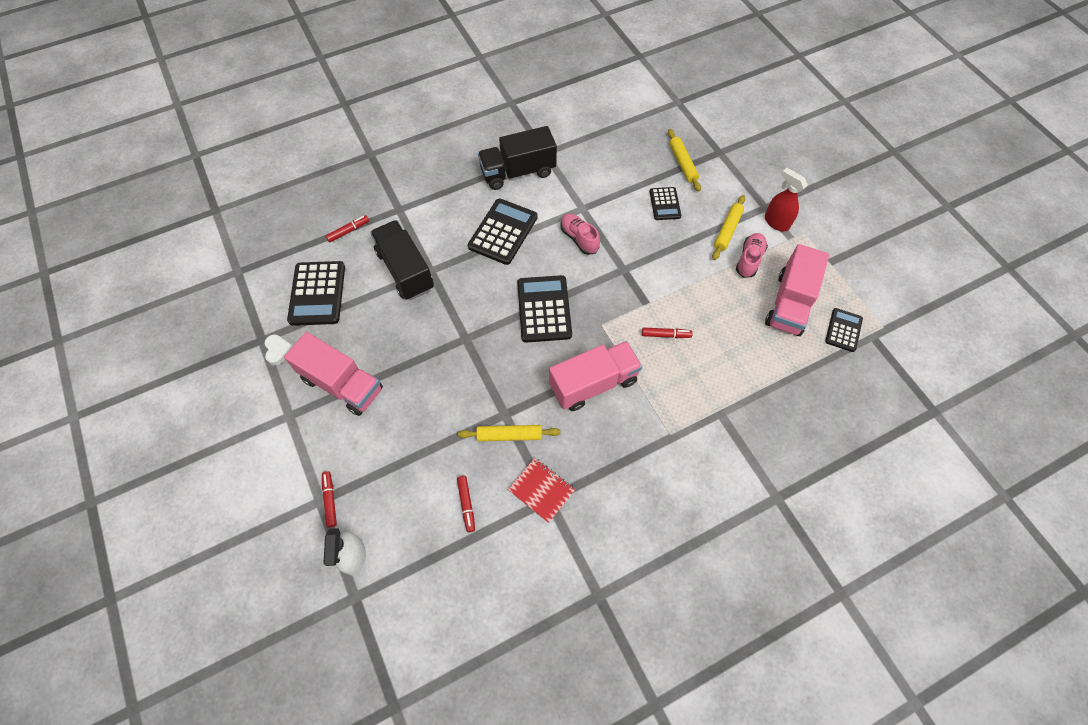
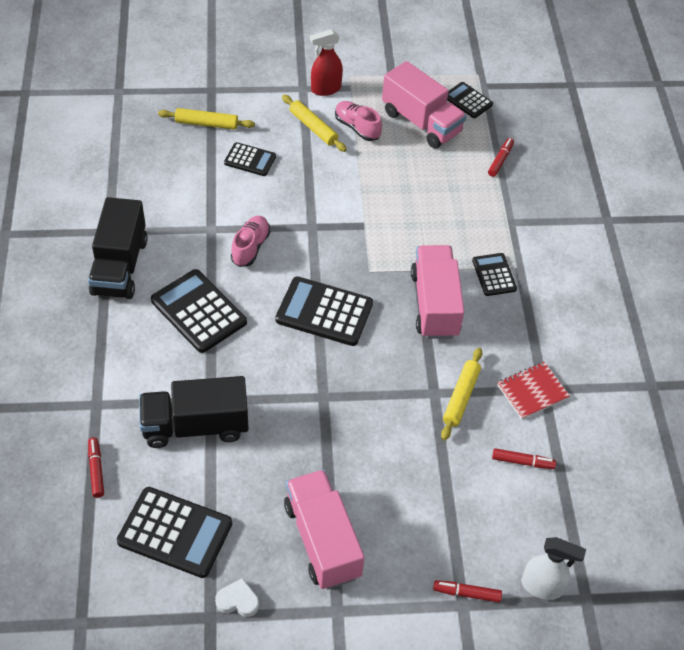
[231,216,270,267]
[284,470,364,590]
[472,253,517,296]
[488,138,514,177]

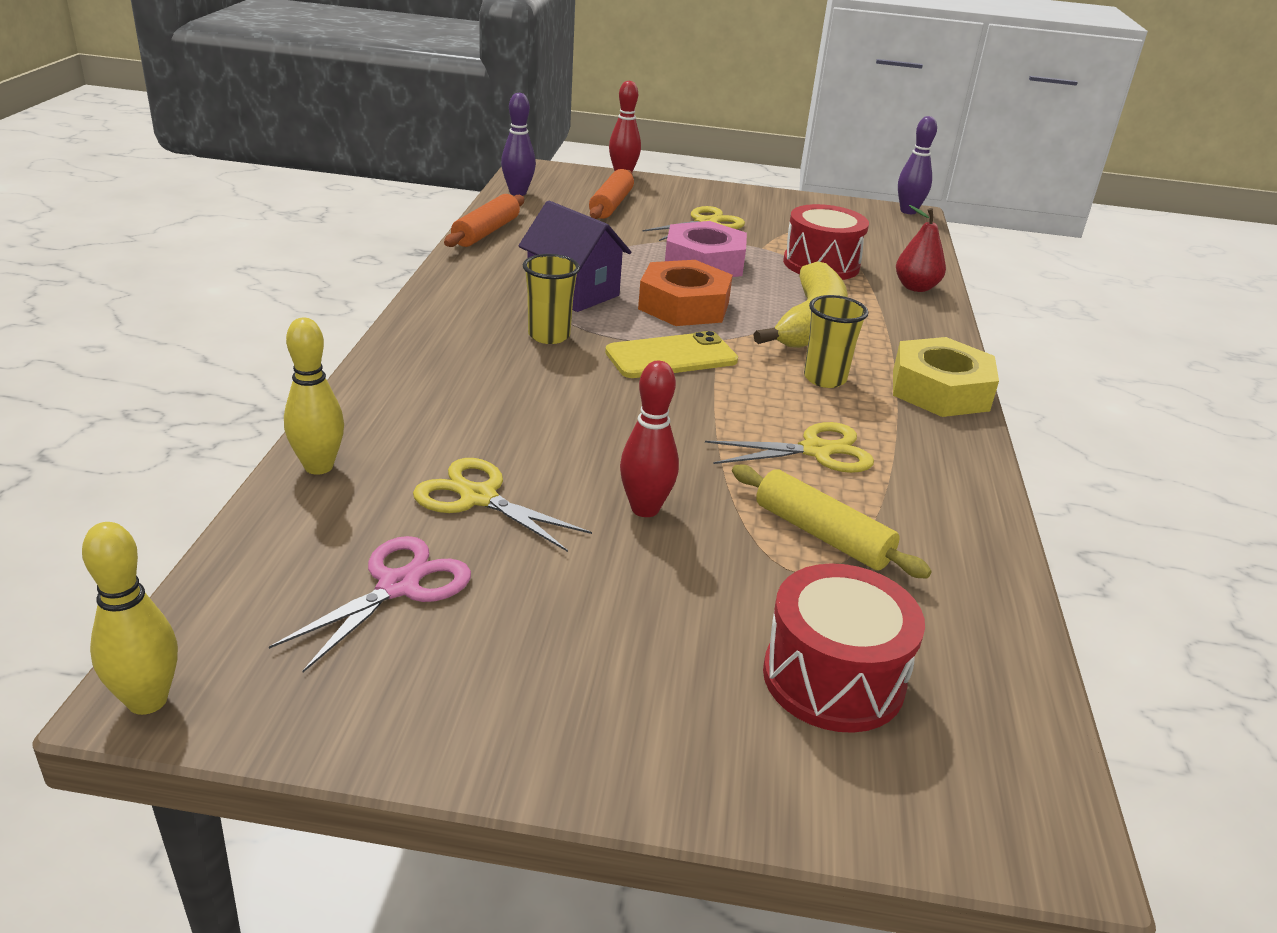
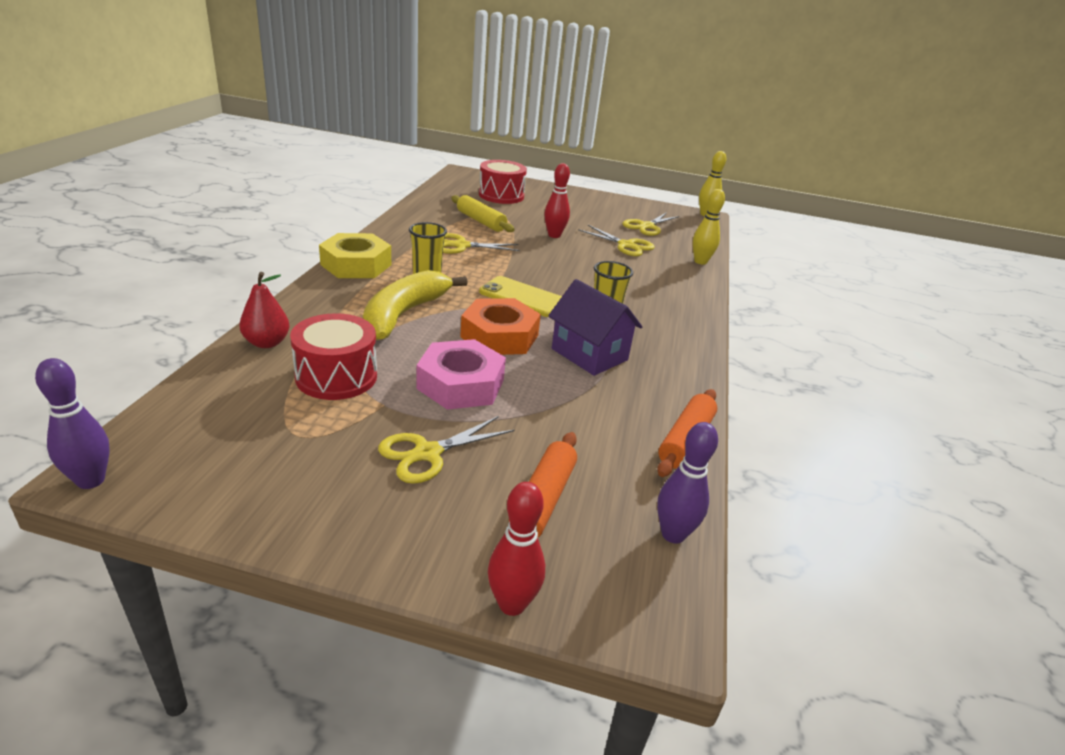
[479,276,562,317]
[622,213,680,236]

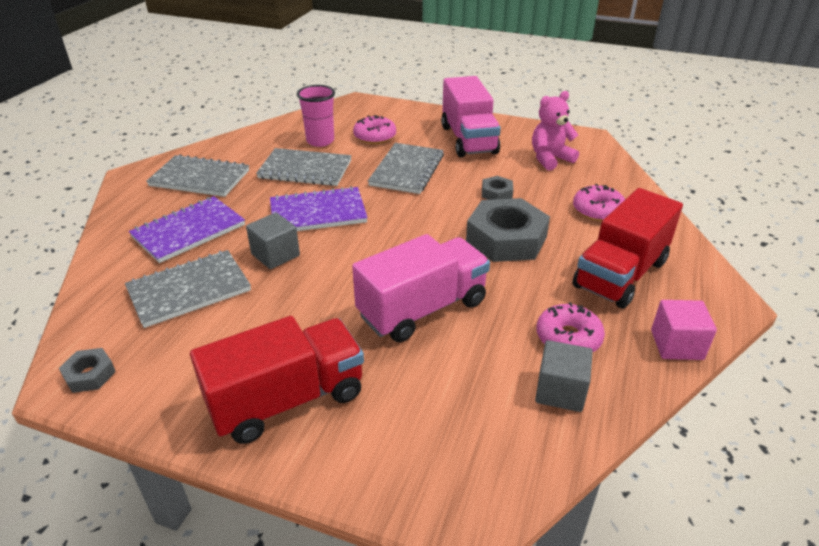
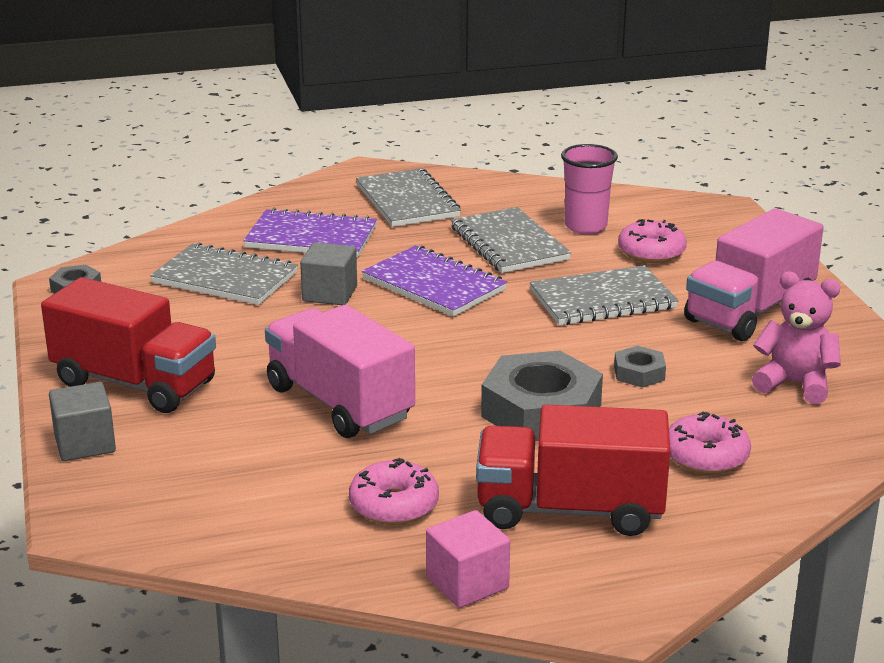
[49,382,116,461]
[265,305,415,438]

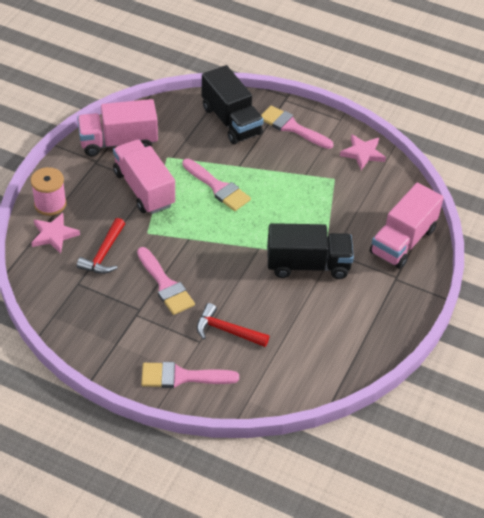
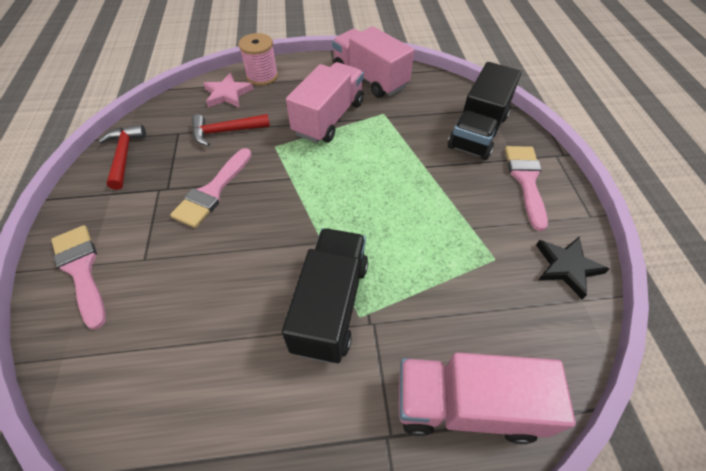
[98,124,146,190]
[282,228,368,364]
[536,237,609,300]
[182,159,251,211] (first image)

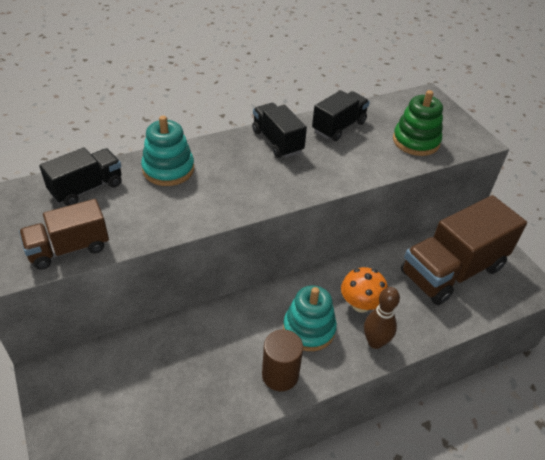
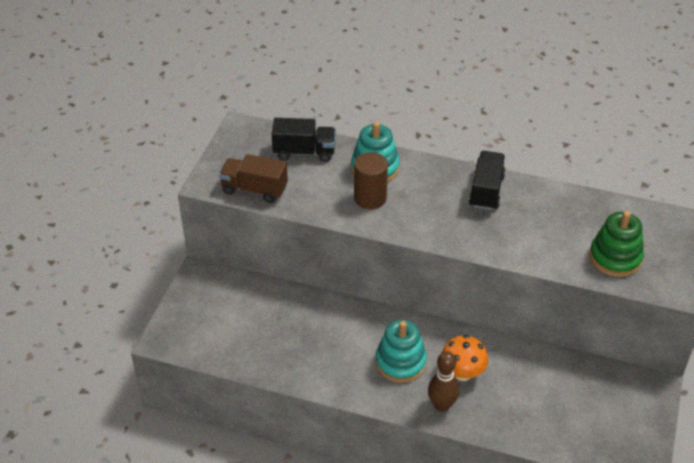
[354,152,388,209]
[312,90,370,141] (first image)
[401,195,527,305] (first image)

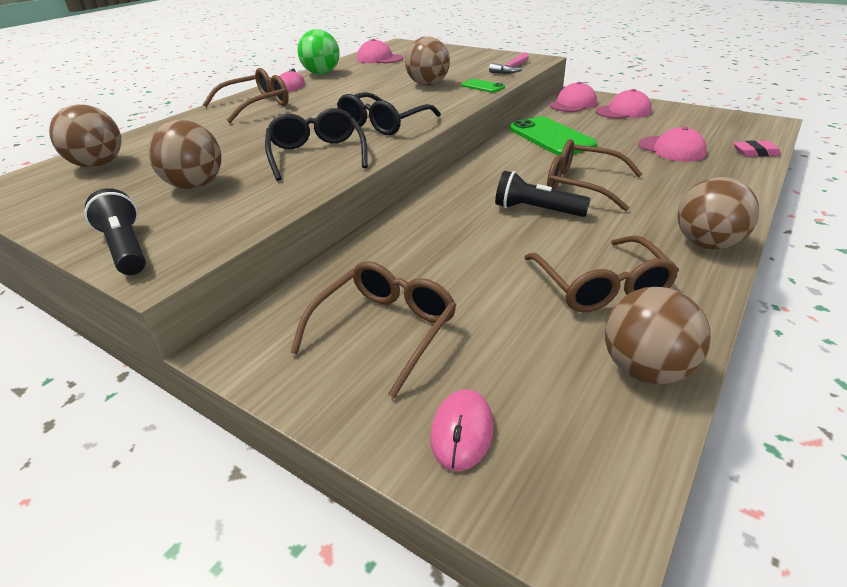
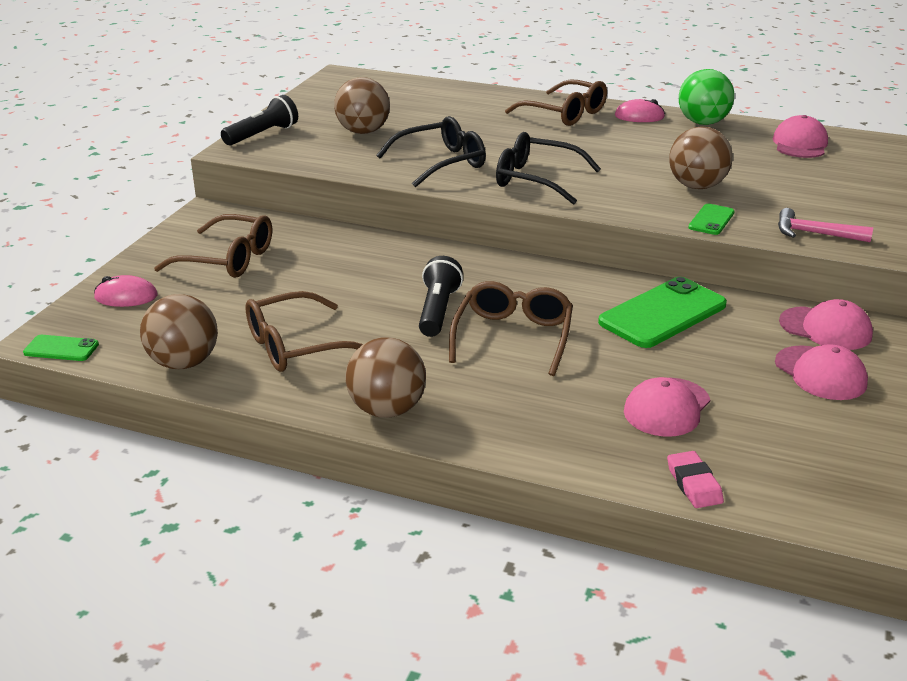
[23,335,99,361]
[49,104,121,168] (first image)

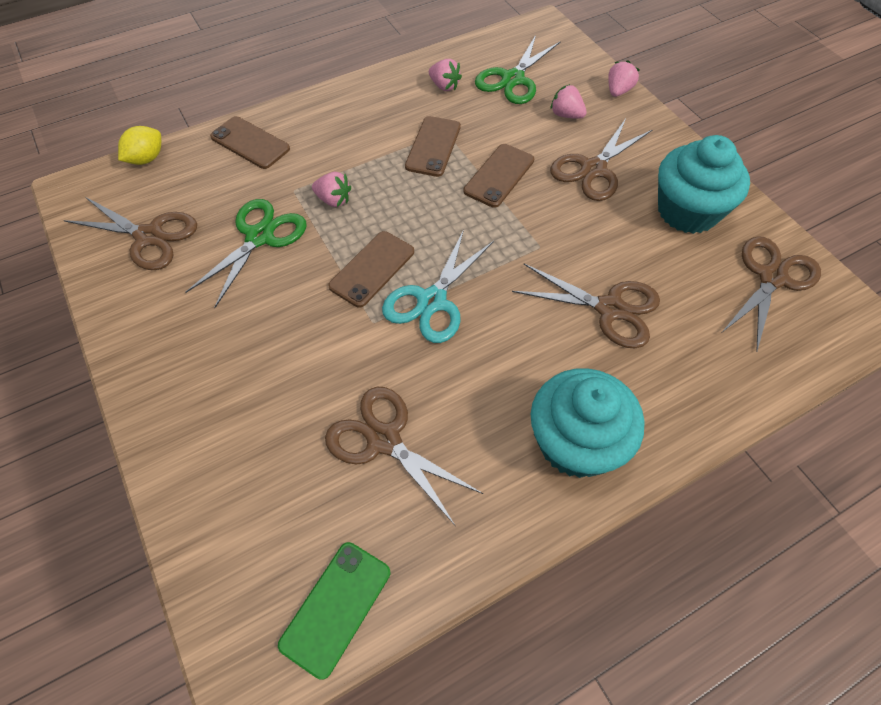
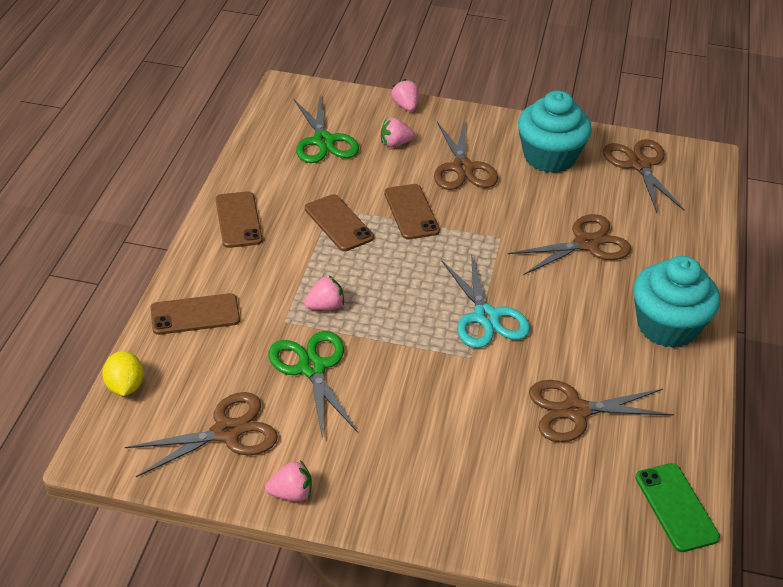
[216,191,263,248]
[265,460,312,502]

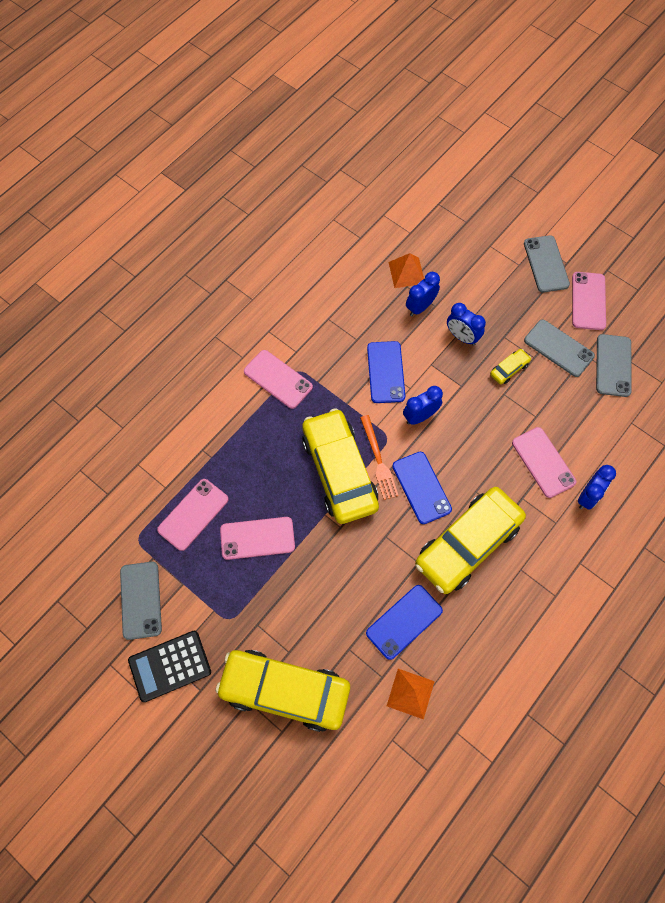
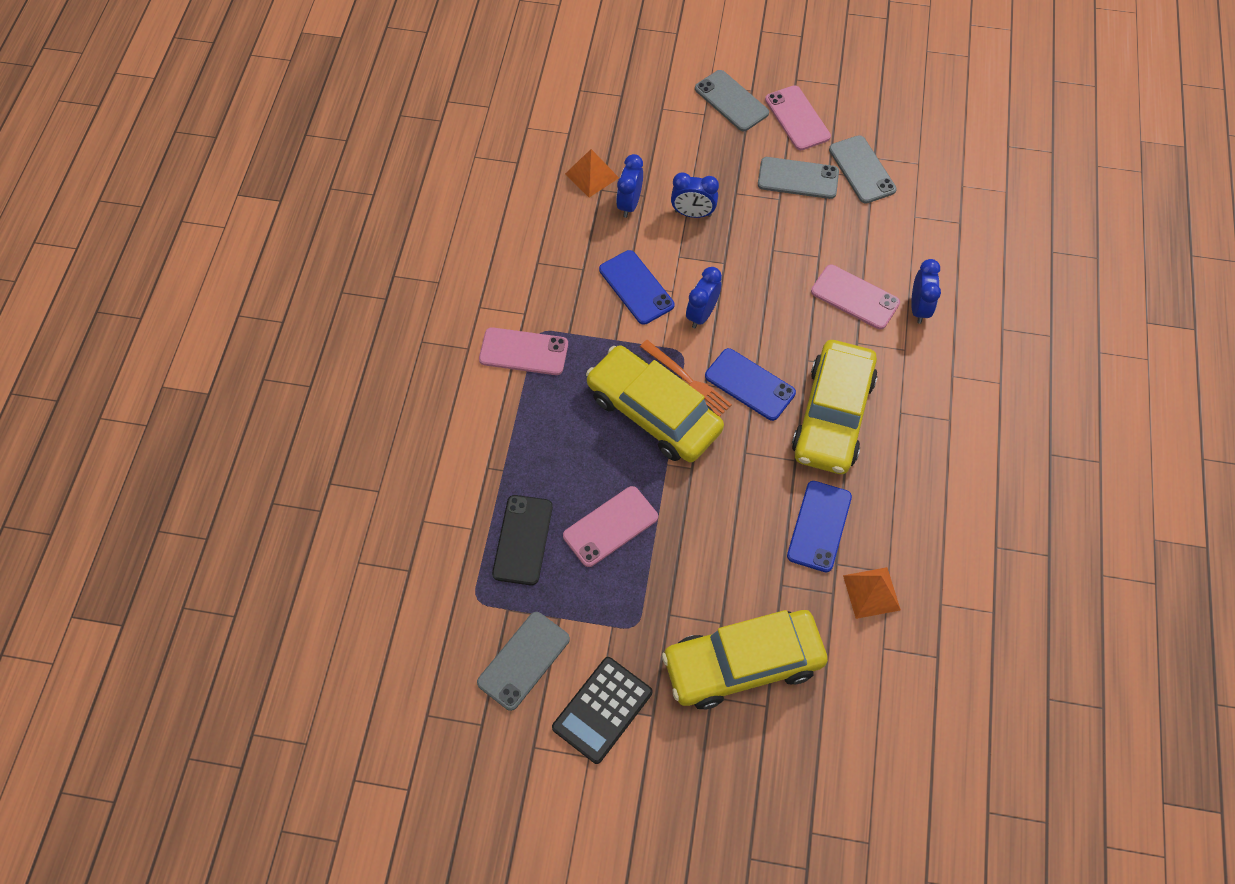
[477,612,570,711]
[492,495,553,586]
[490,349,531,384] (first image)

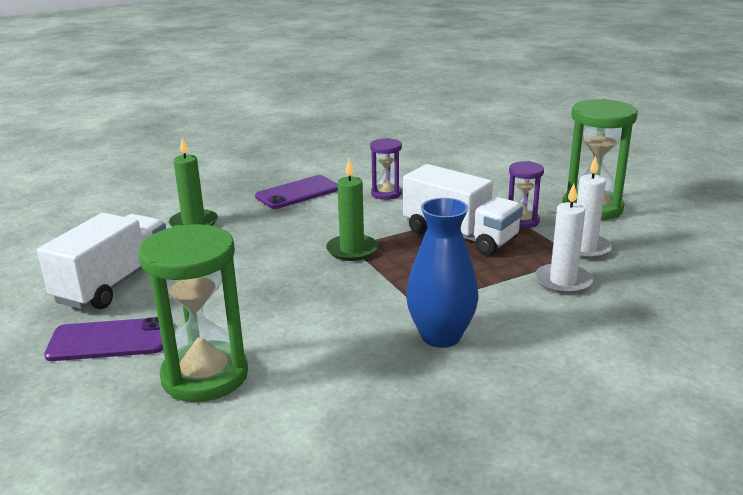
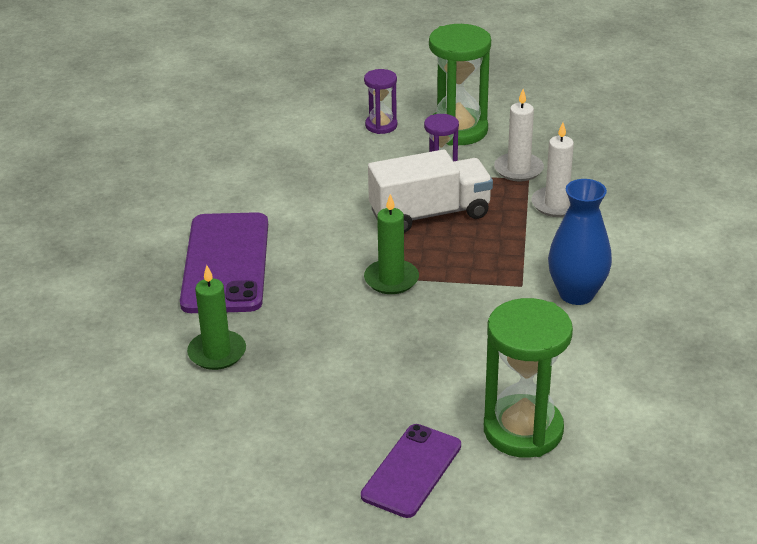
[180,212,268,313]
[364,69,397,134]
[37,213,166,309] (first image)

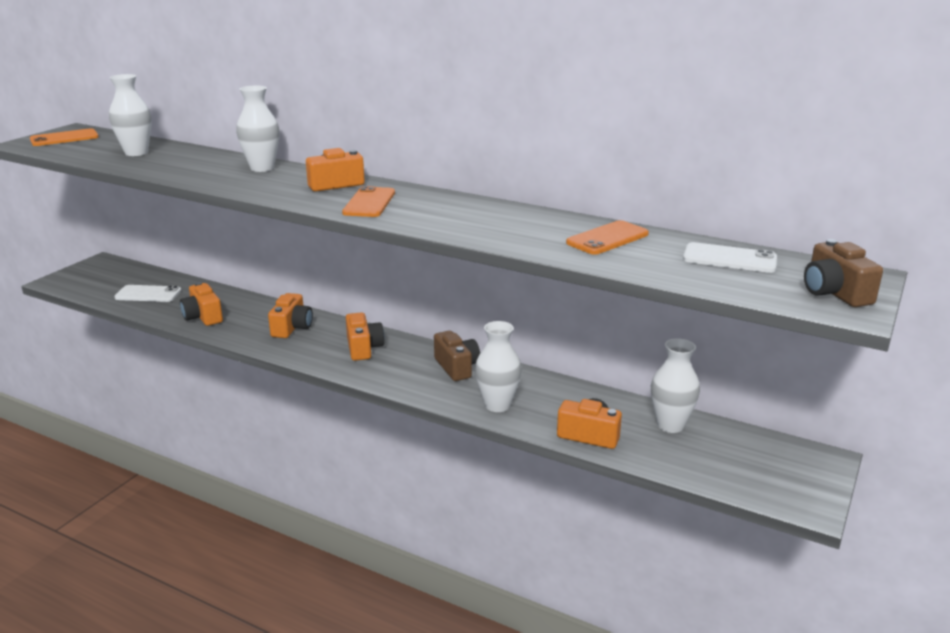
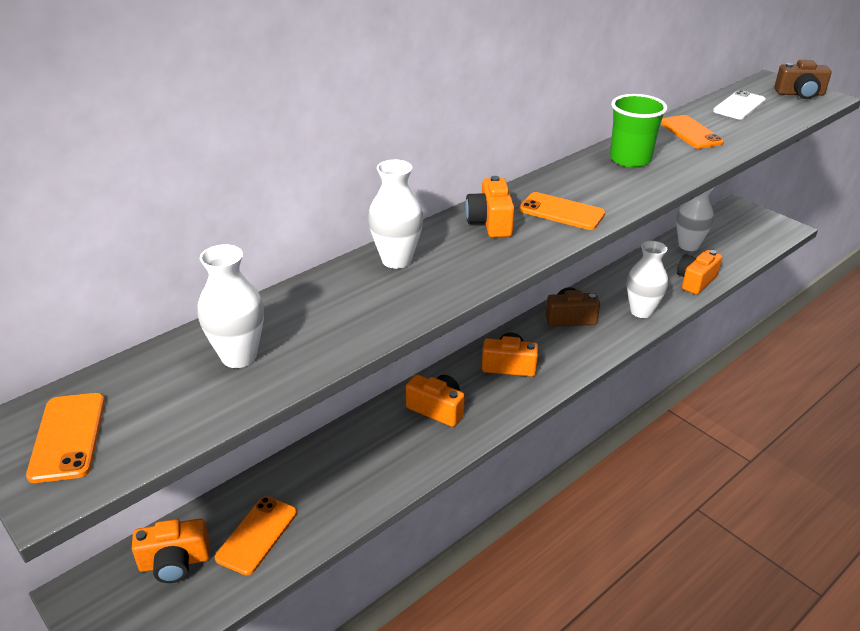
[132,519,210,583]
[215,496,297,576]
[610,94,668,167]

